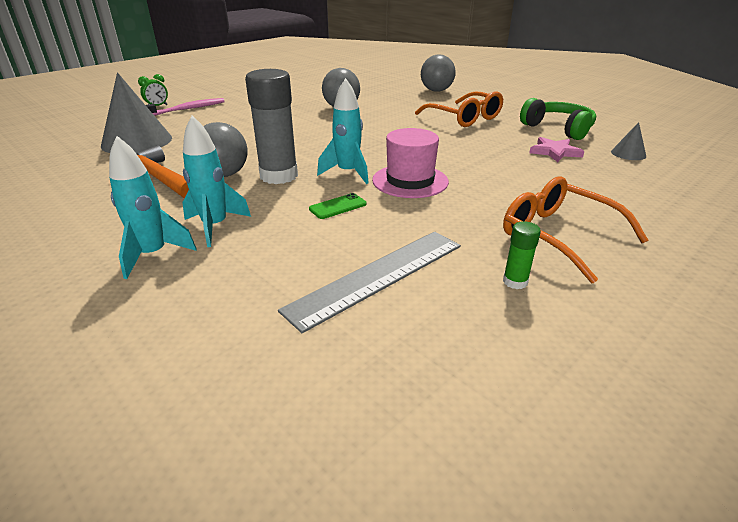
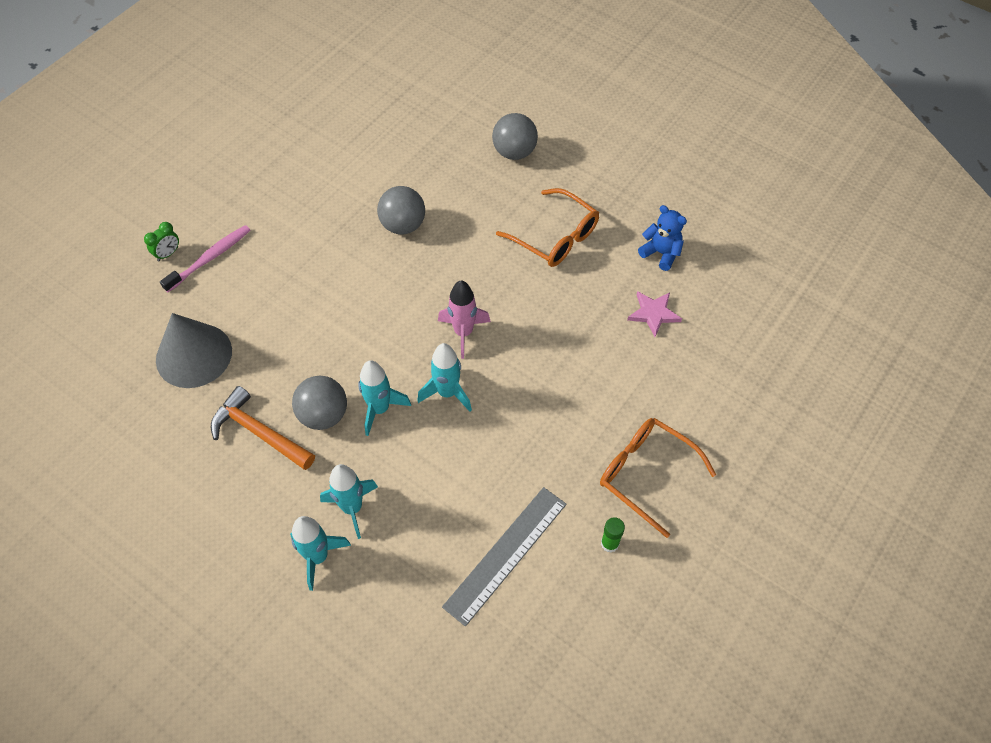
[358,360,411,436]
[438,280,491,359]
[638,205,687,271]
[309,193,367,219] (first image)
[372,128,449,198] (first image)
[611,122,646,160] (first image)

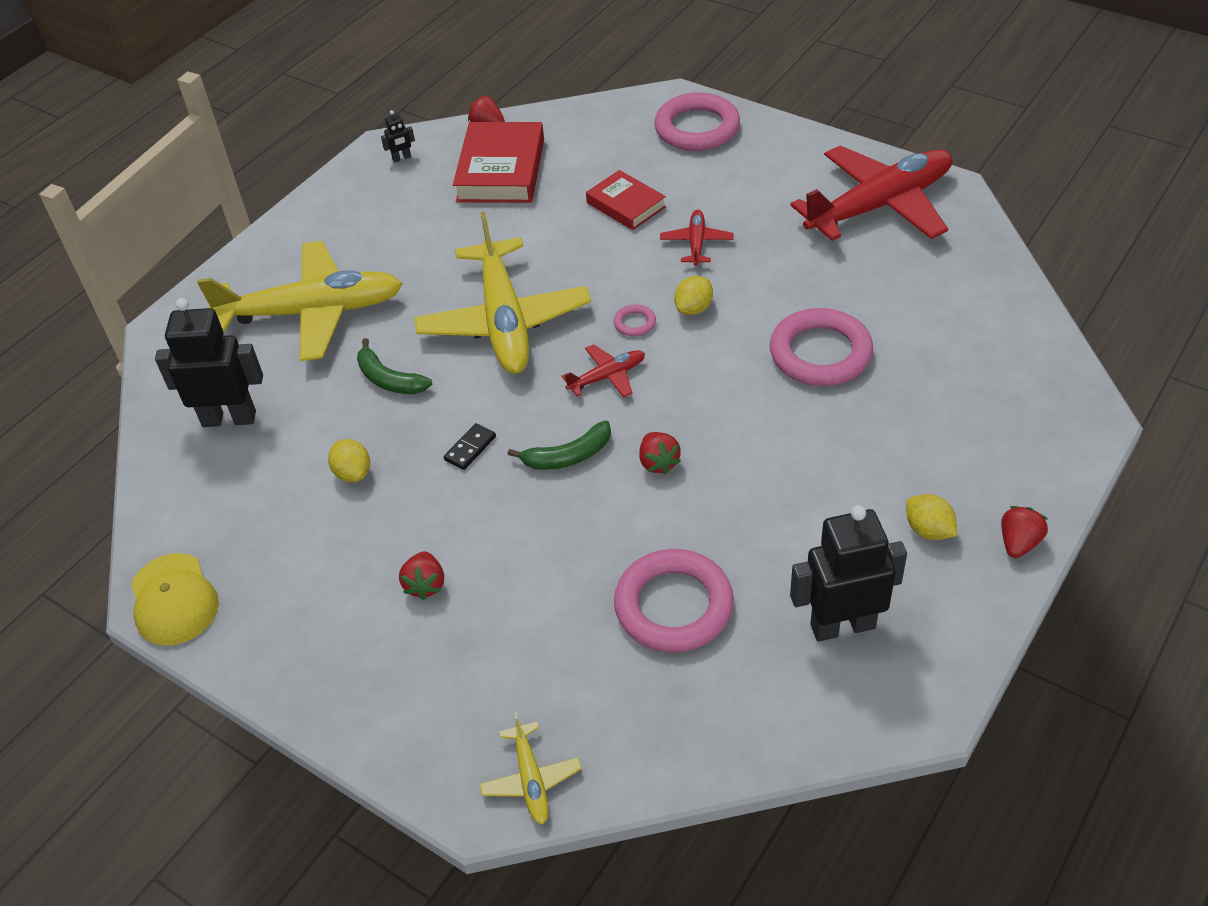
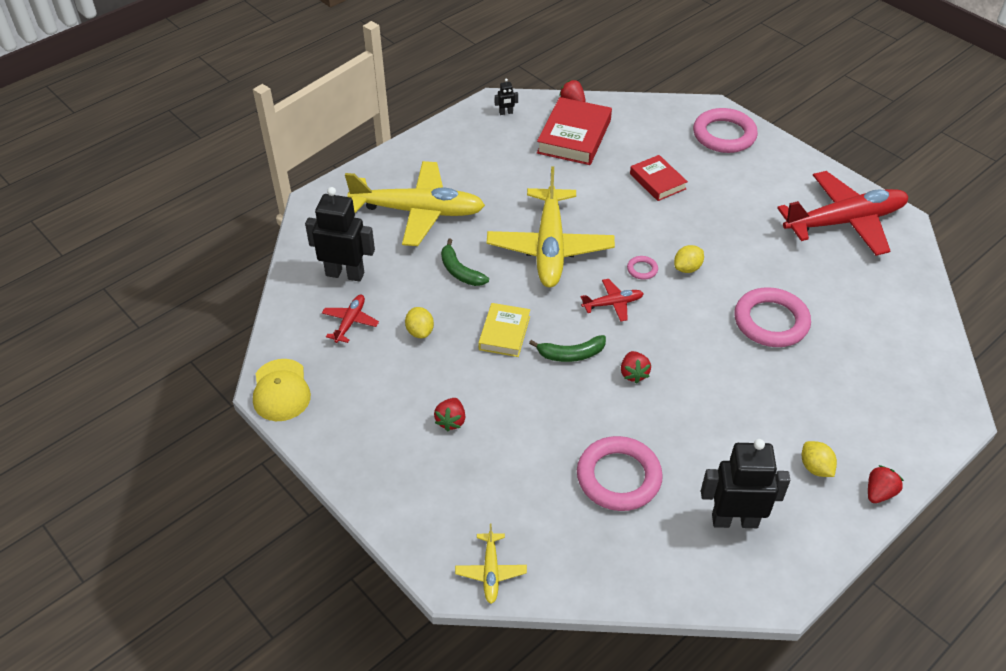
[322,295,379,343]
[478,303,530,357]

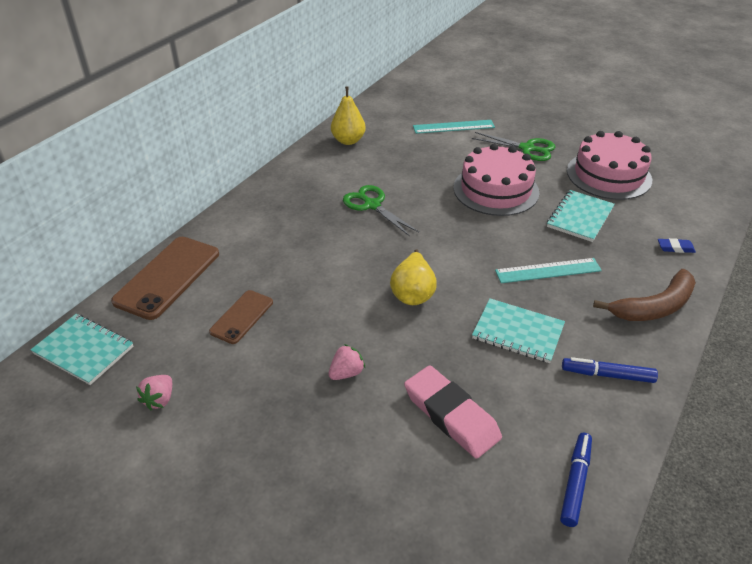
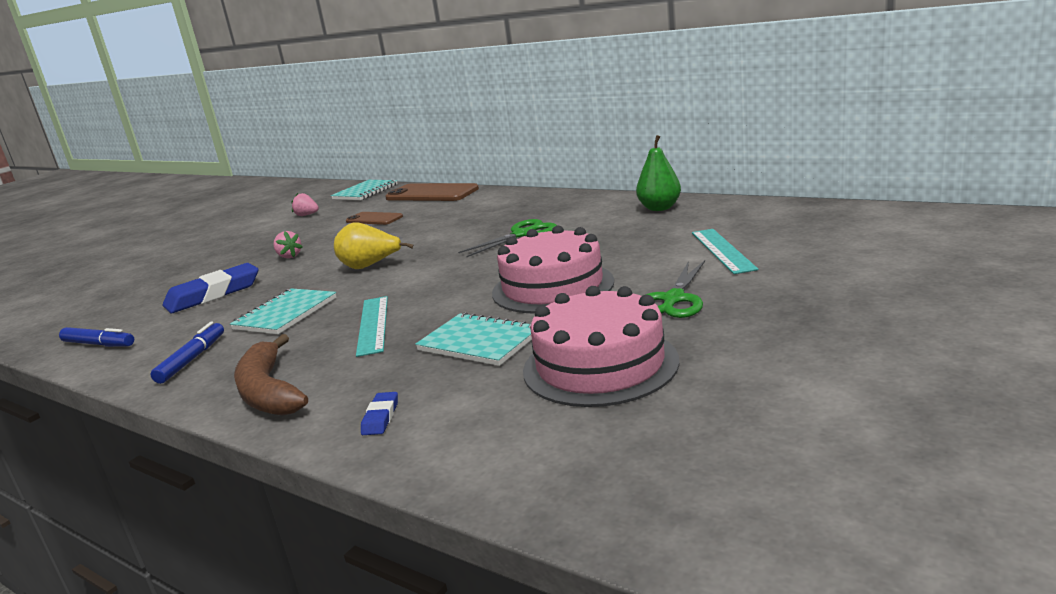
[163,263,259,313]
[636,135,681,211]

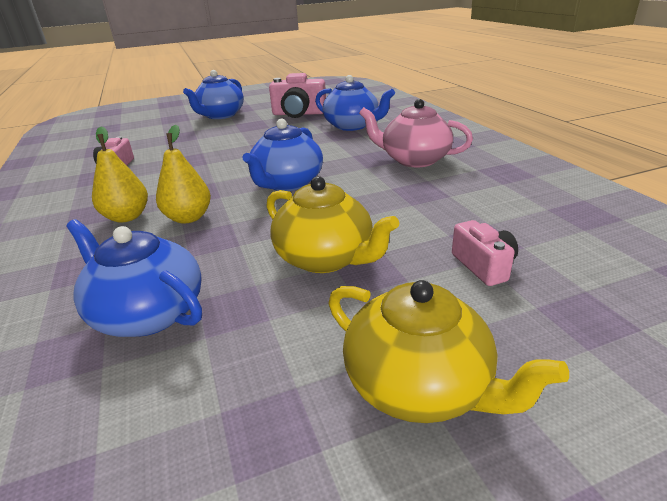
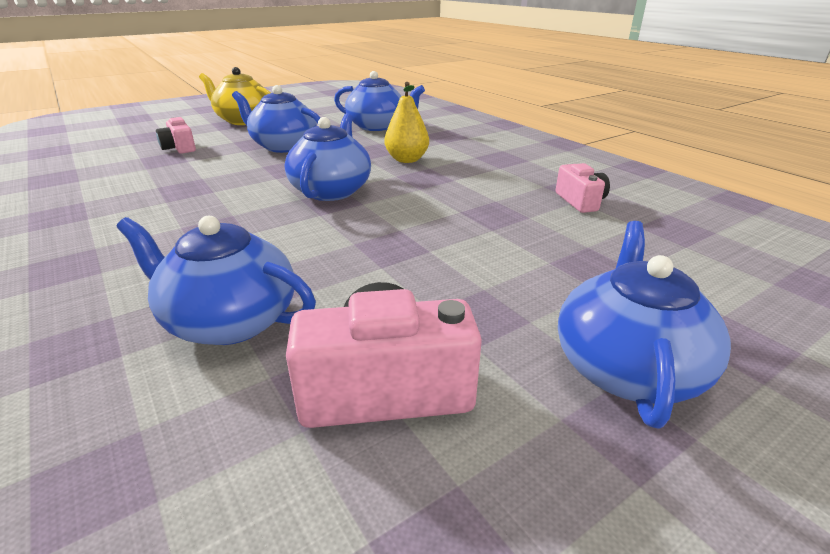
[232,85,320,153]
[92,127,148,223] (first image)
[359,99,473,167] (first image)

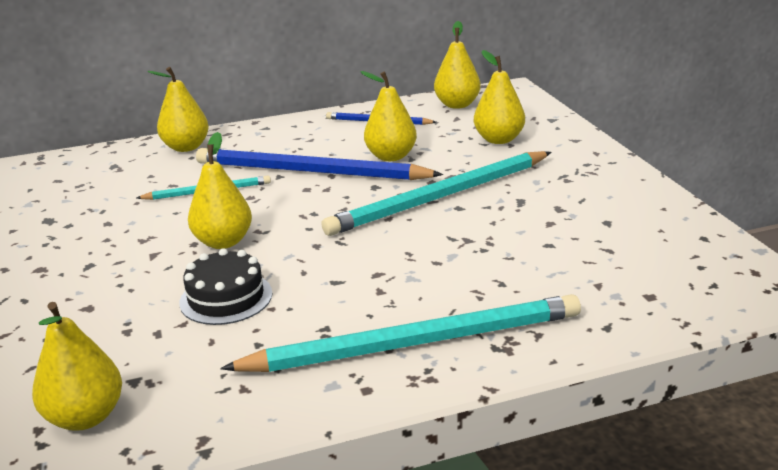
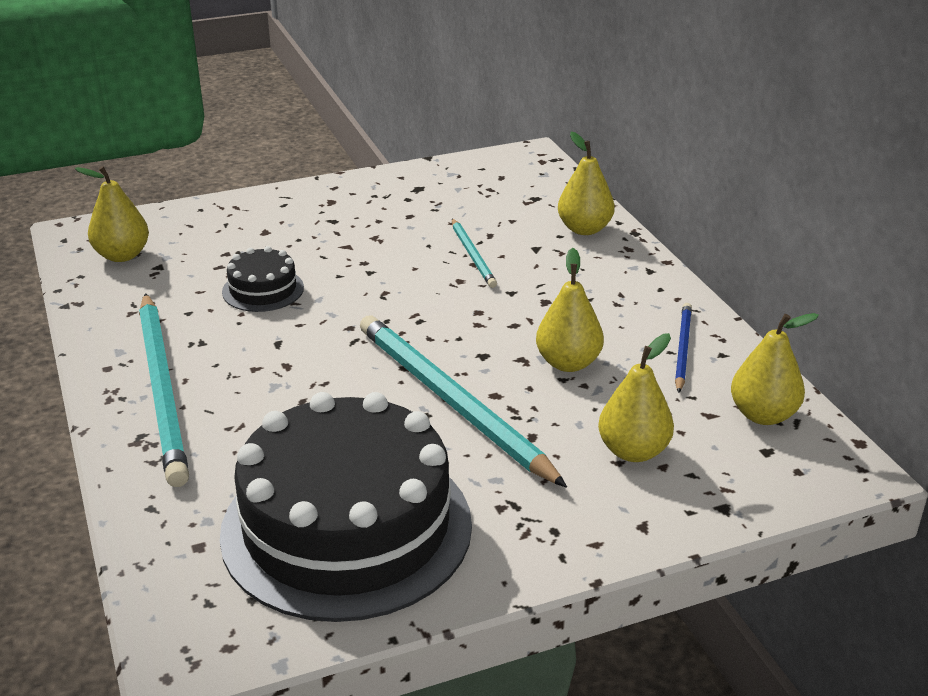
[220,392,472,622]
[188,132,252,249] (first image)
[196,148,443,180] (first image)

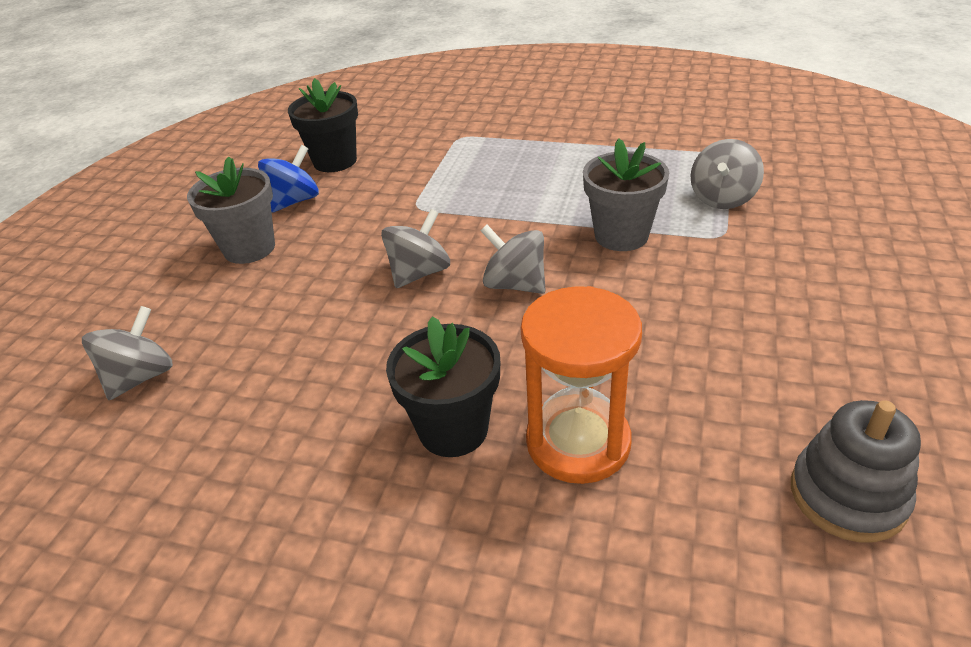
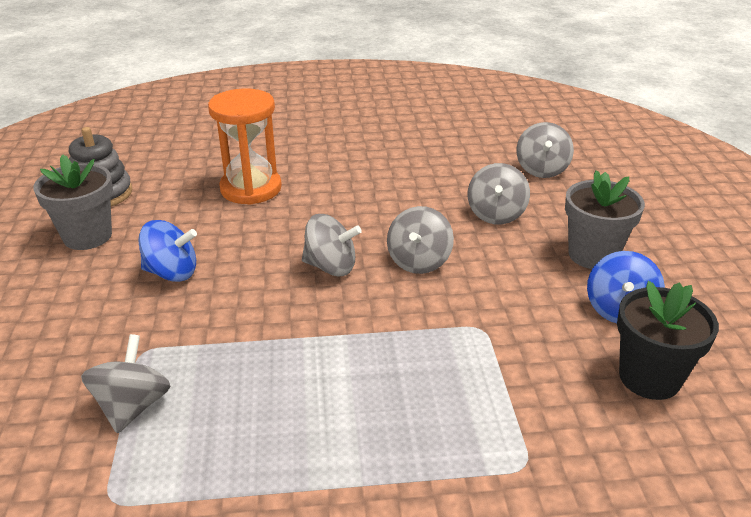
[33,154,113,250]
[138,220,197,282]
[468,163,530,224]
[386,316,500,457] (first image)

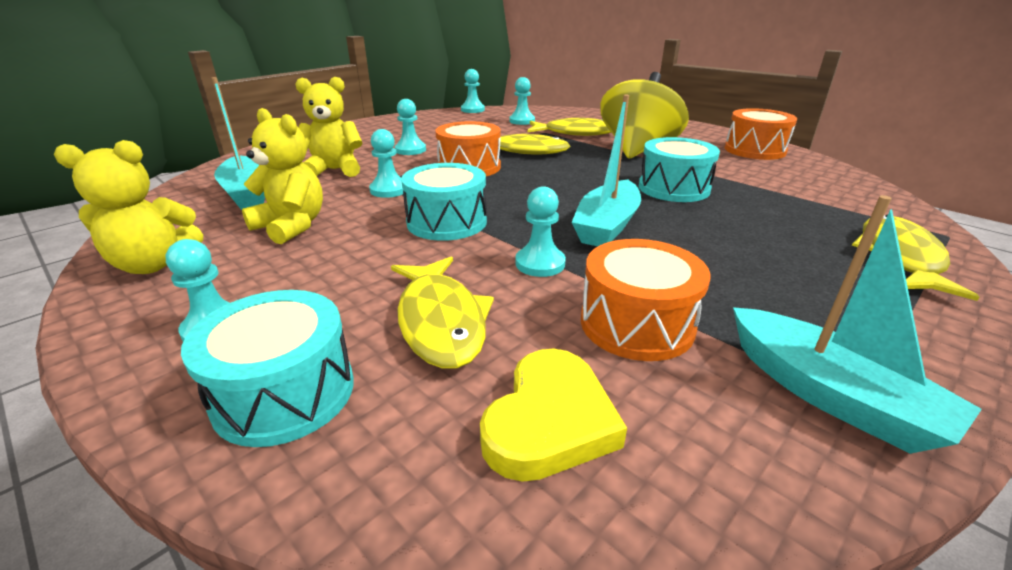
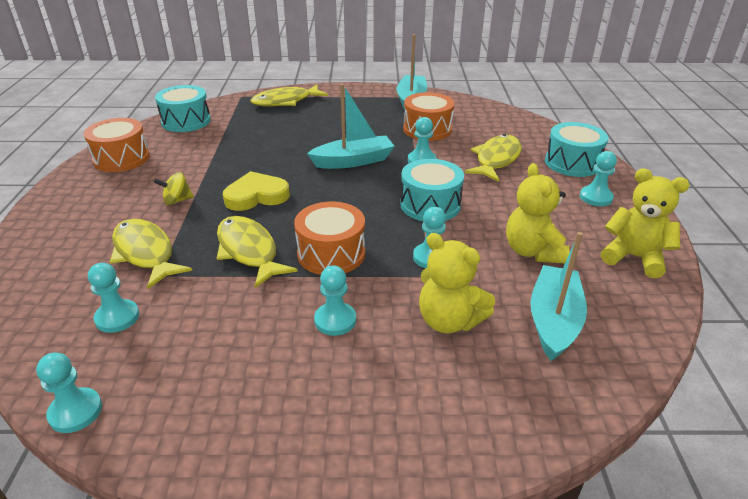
[154,172,194,205]
[155,85,211,132]
[223,171,290,211]

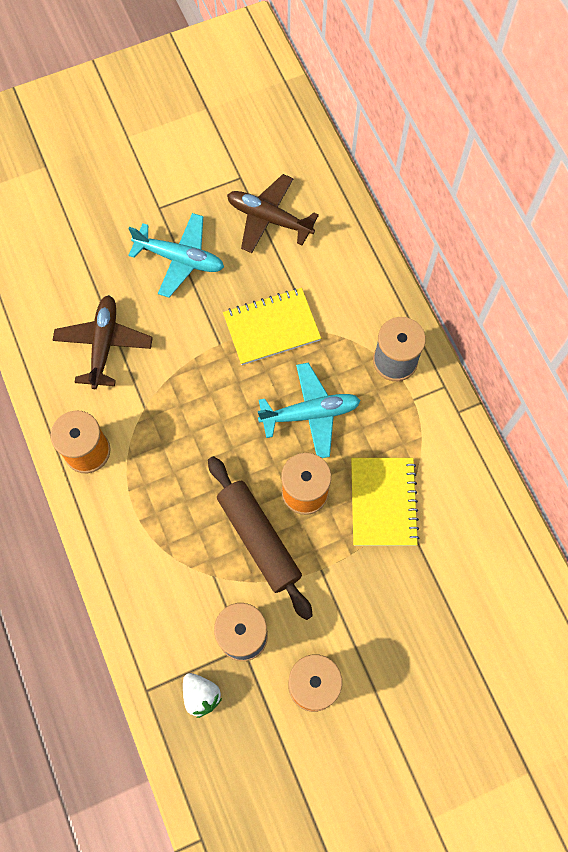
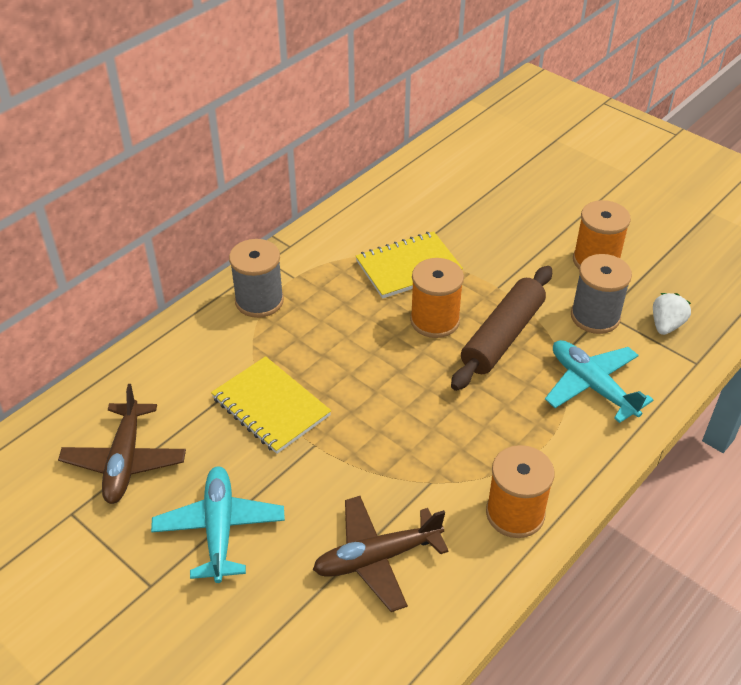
[545,340,653,423]

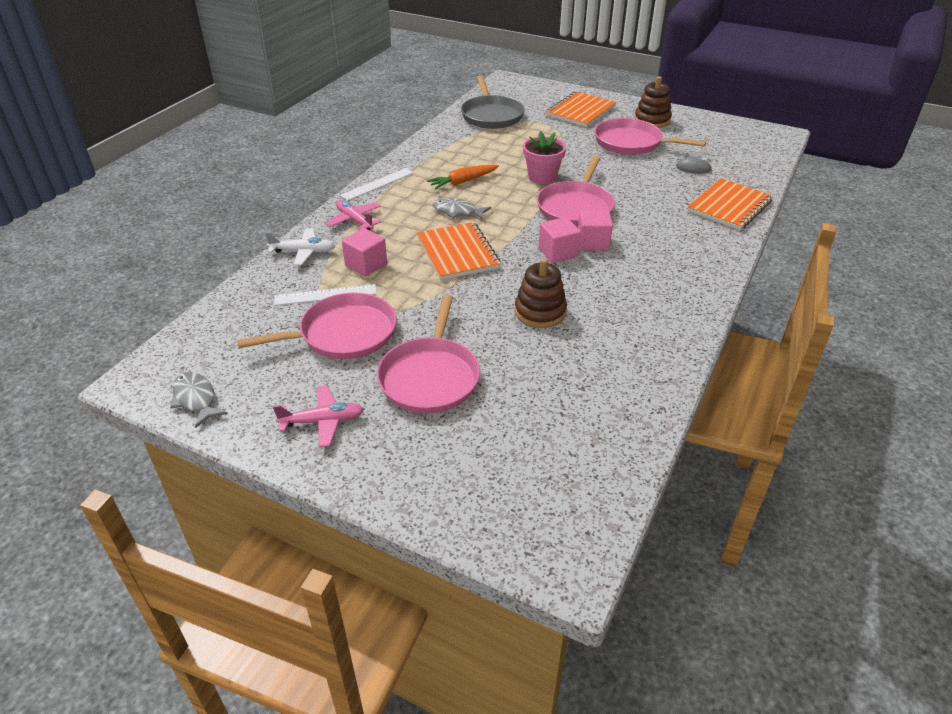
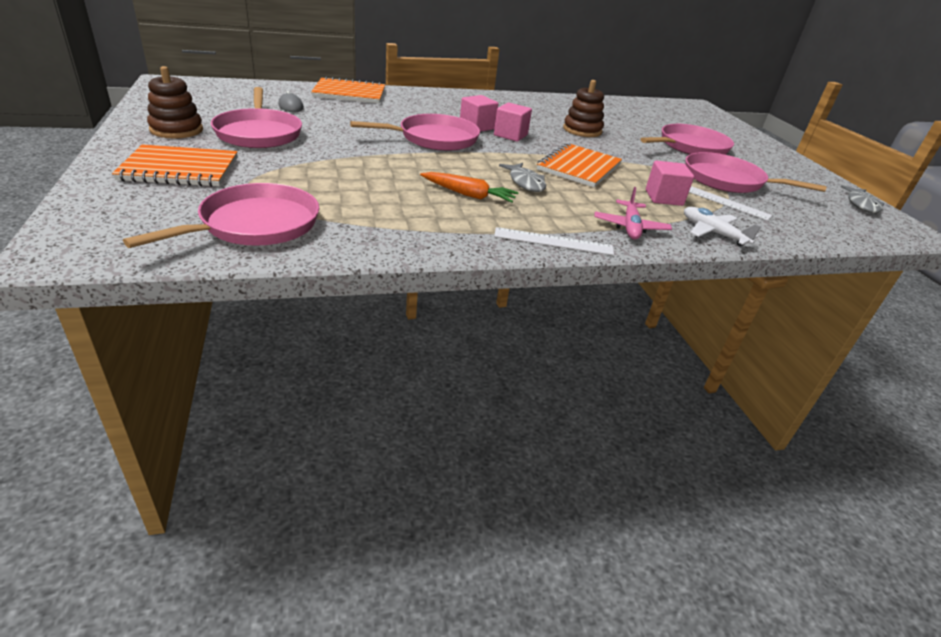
[123,183,319,248]
[273,386,364,447] (first image)
[523,131,566,184] (first image)

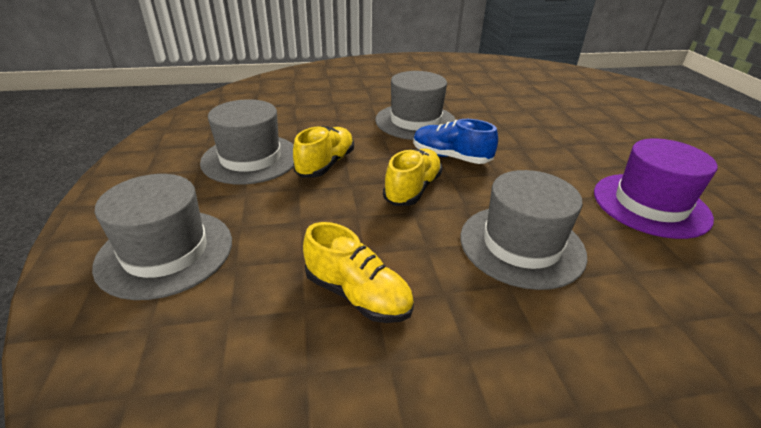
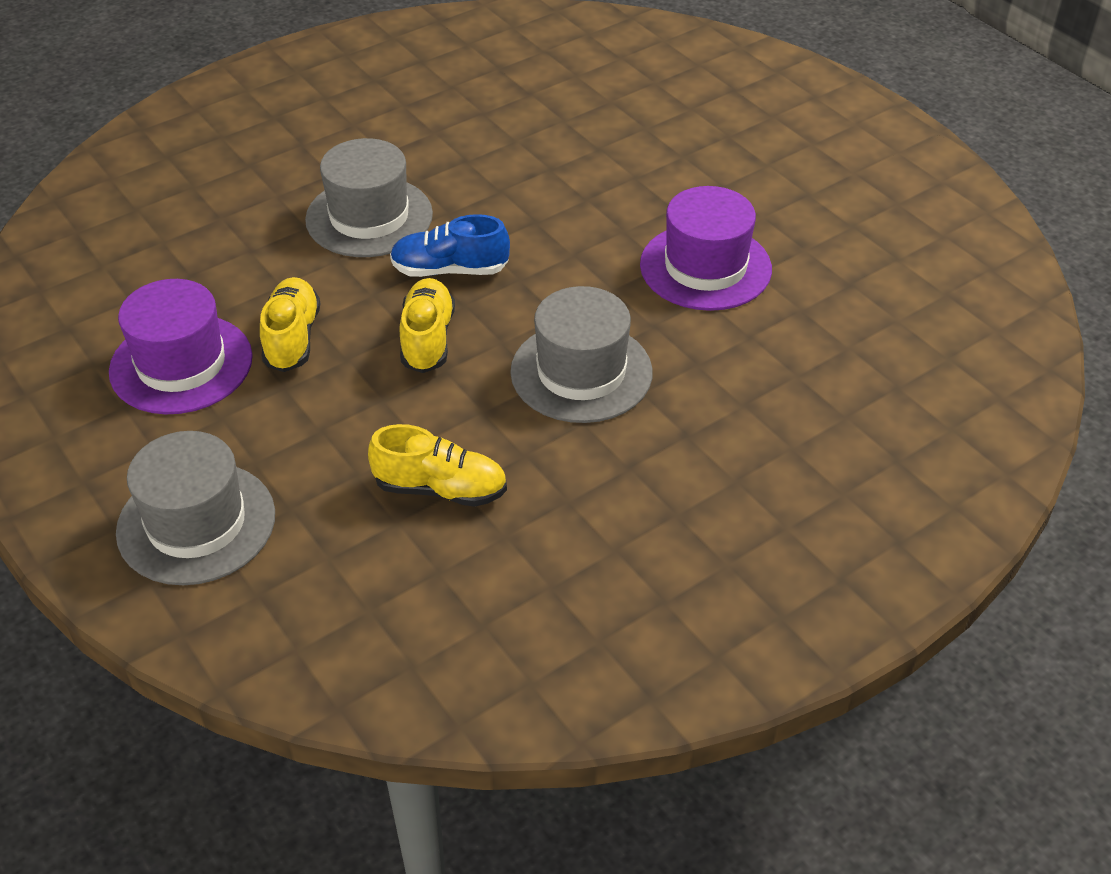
[109,279,253,414]

